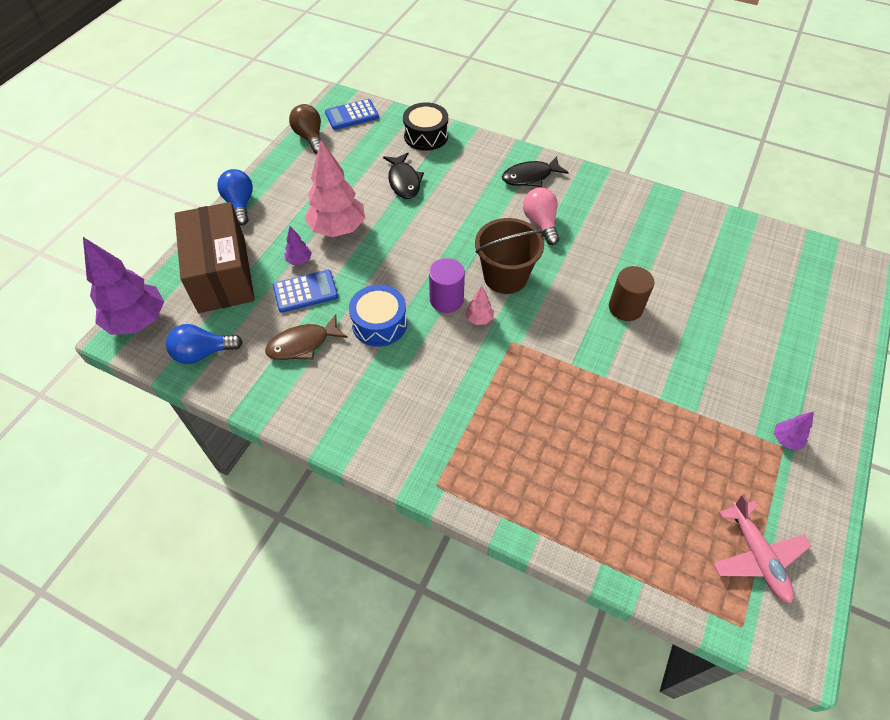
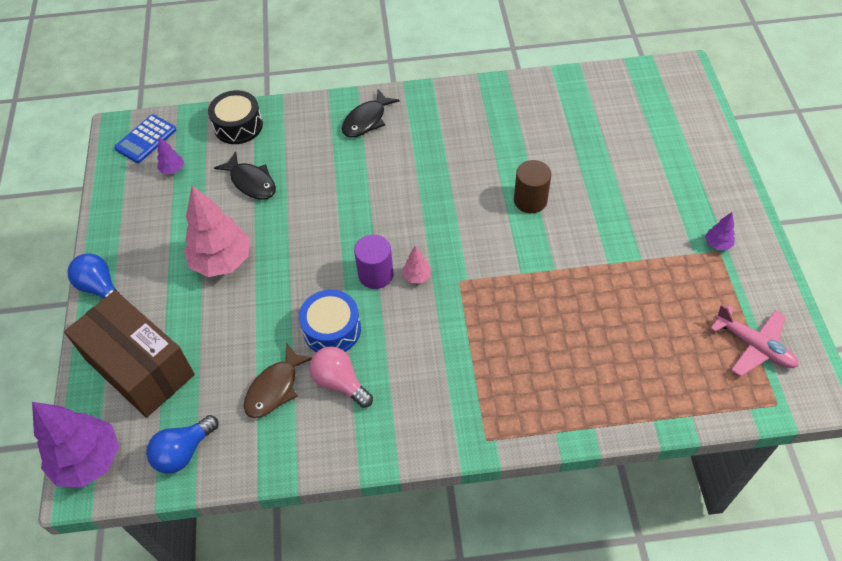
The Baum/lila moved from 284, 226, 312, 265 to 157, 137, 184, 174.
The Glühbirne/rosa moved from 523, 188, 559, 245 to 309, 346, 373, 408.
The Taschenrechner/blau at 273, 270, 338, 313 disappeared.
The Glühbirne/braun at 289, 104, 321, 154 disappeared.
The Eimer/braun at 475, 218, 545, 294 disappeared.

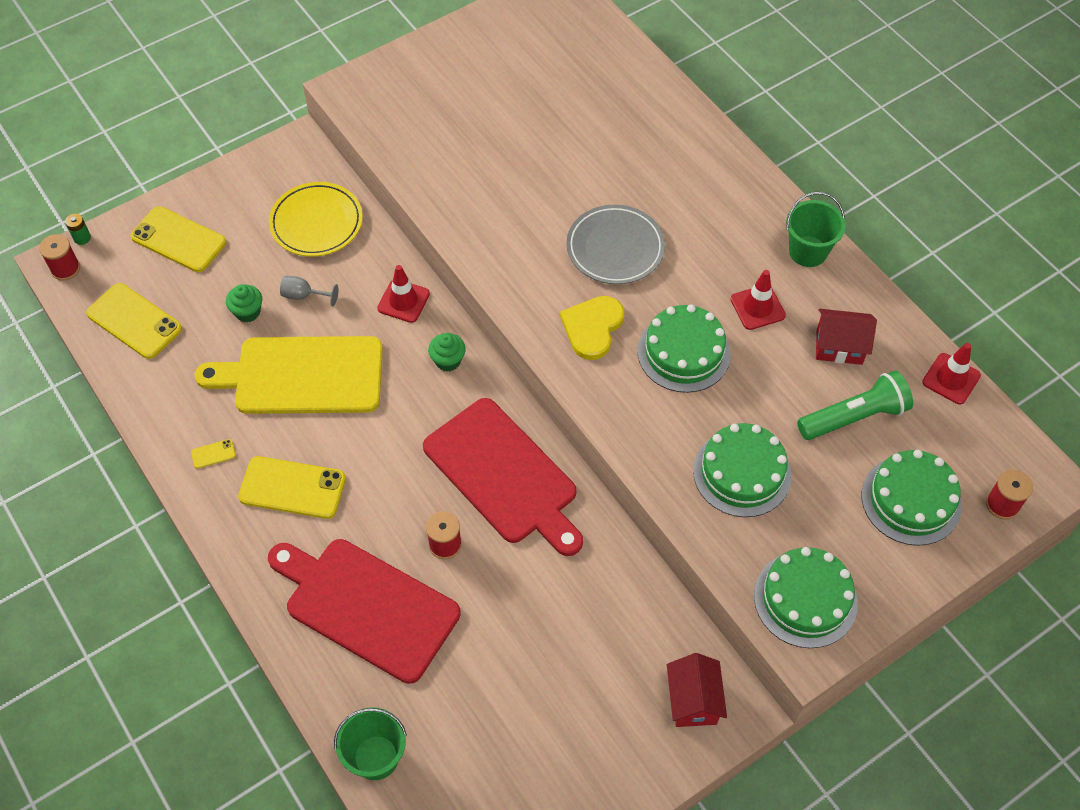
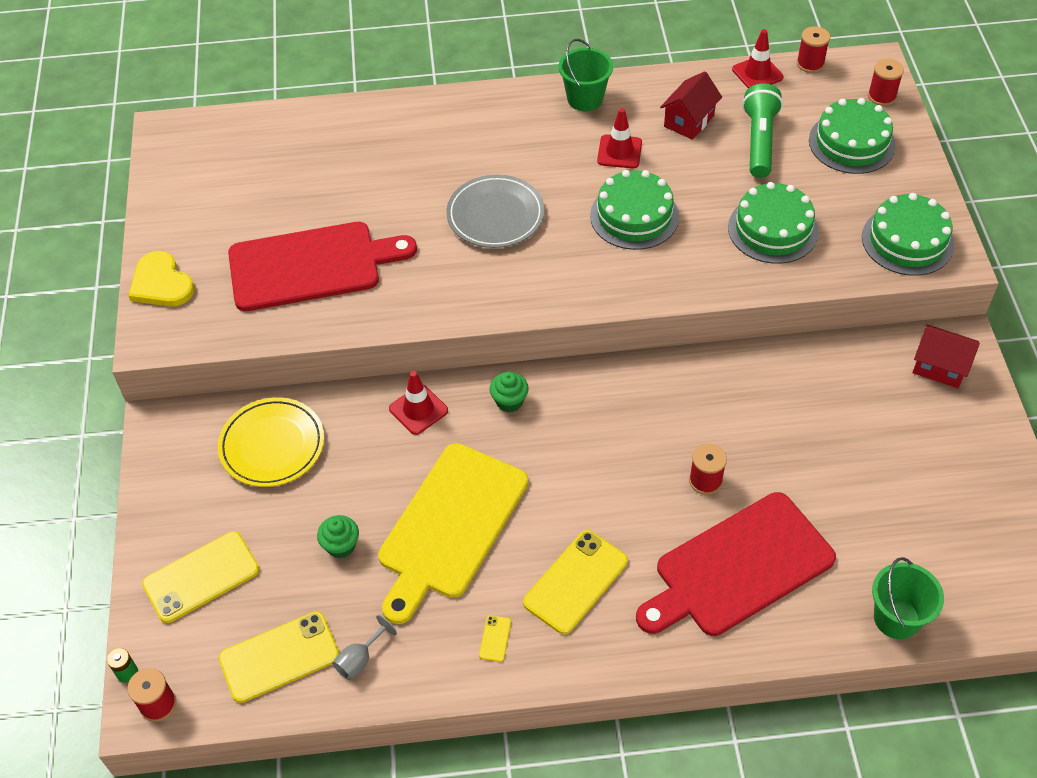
The Herz/gelb moved from 560, 296, 624, 360 to 128, 251, 195, 307.
The Schneidebrett/rot moved from 423, 398, 583, 556 to 228, 222, 417, 311.
The Kelch/grau moved from 280, 276, 338, 306 to 332, 615, 397, 680.
The Garnrolle/rot at 797, 26, 830, 73 appeared.

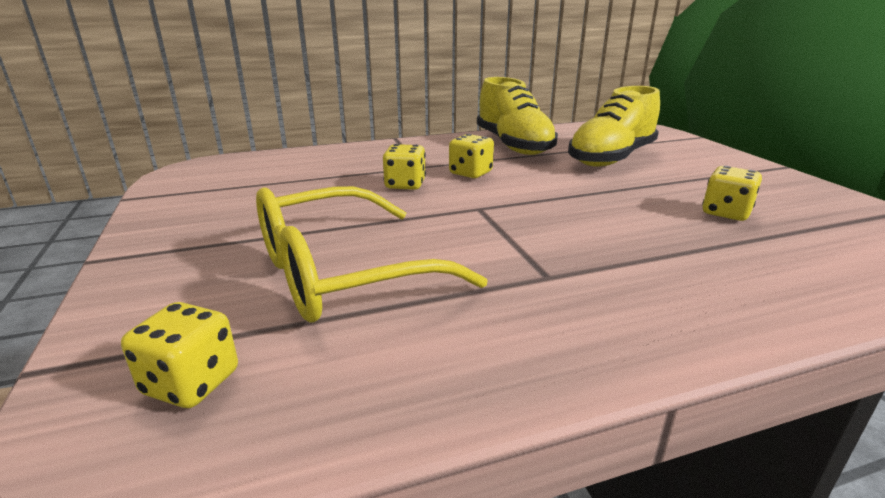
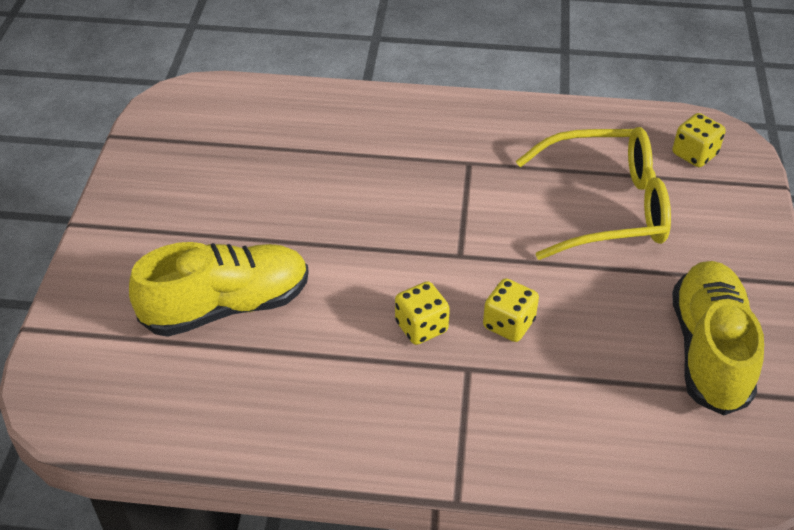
The Schuh/gelb moved from 477, 77, 558, 155 to 672, 261, 764, 415.
The Spielwürfel/gelb at 702, 166, 762, 221 disappeared.

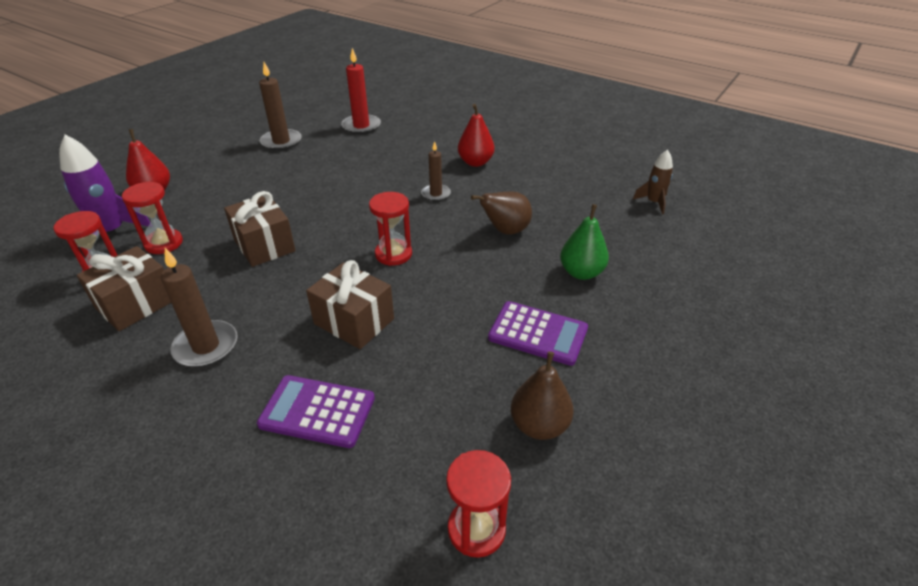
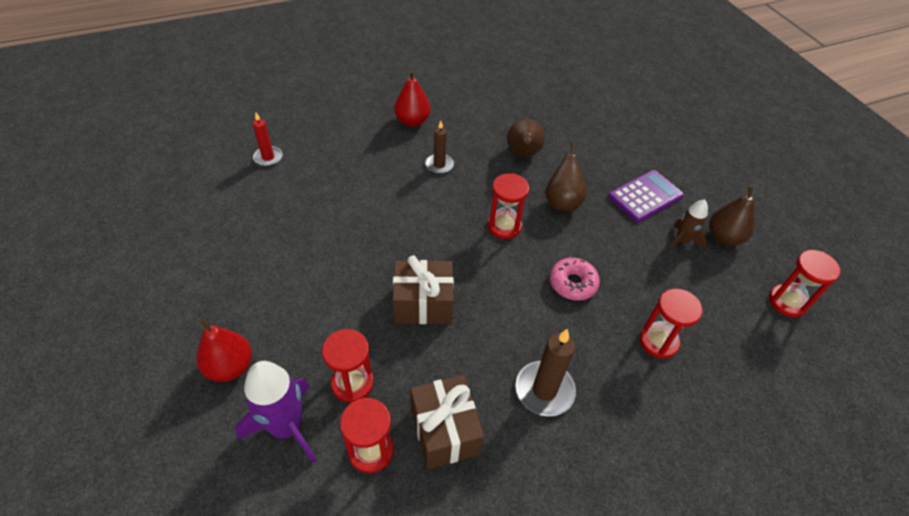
The Kerze/rot at 341, 48, 381, 134 changed to 0.64 times the size.
The Birne/braun at 545, 142, 587, 212 appeared.
The Geschenk/braun at 306, 260, 394, 349 was replaced by the Donut/rosa at 550, 258, 600, 301.
The Taschenrechner/lila at 257, 375, 375, 448 was replaced by the Sanduhr/rot at 639, 288, 703, 359.
The Rakete/braun moved from 633, 150, 673, 214 to 668, 199, 708, 252.
The Kerze/braun at 259, 62, 302, 151 disappeared.
The Birne/grün at 560, 204, 609, 280 disappeared.

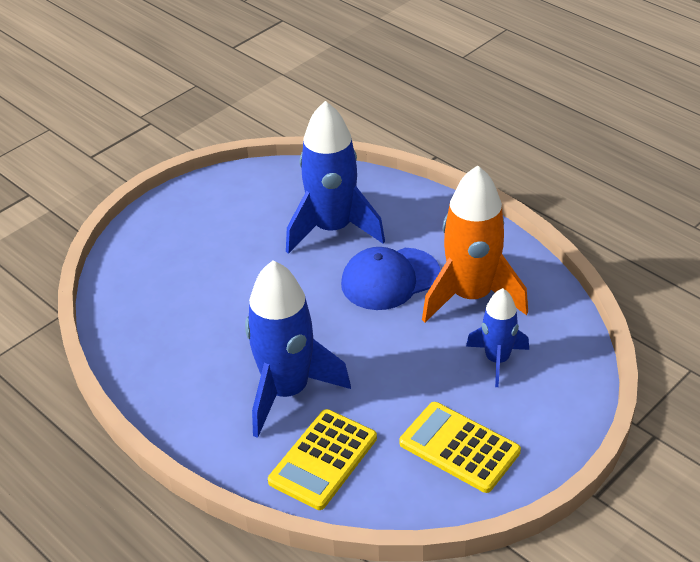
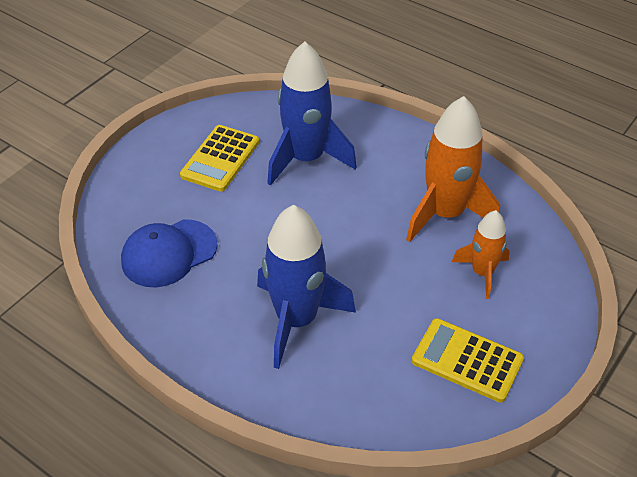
The Kappe/blau moved from 341, 247, 440, 310 to 121, 219, 218, 287.
The Taschenrechner/gelb moved from 268, 409, 377, 510 to 180, 125, 259, 192.
The Rakete/blau at 466, 288, 529, 387 became the Rakete/orange at 452, 210, 510, 299.

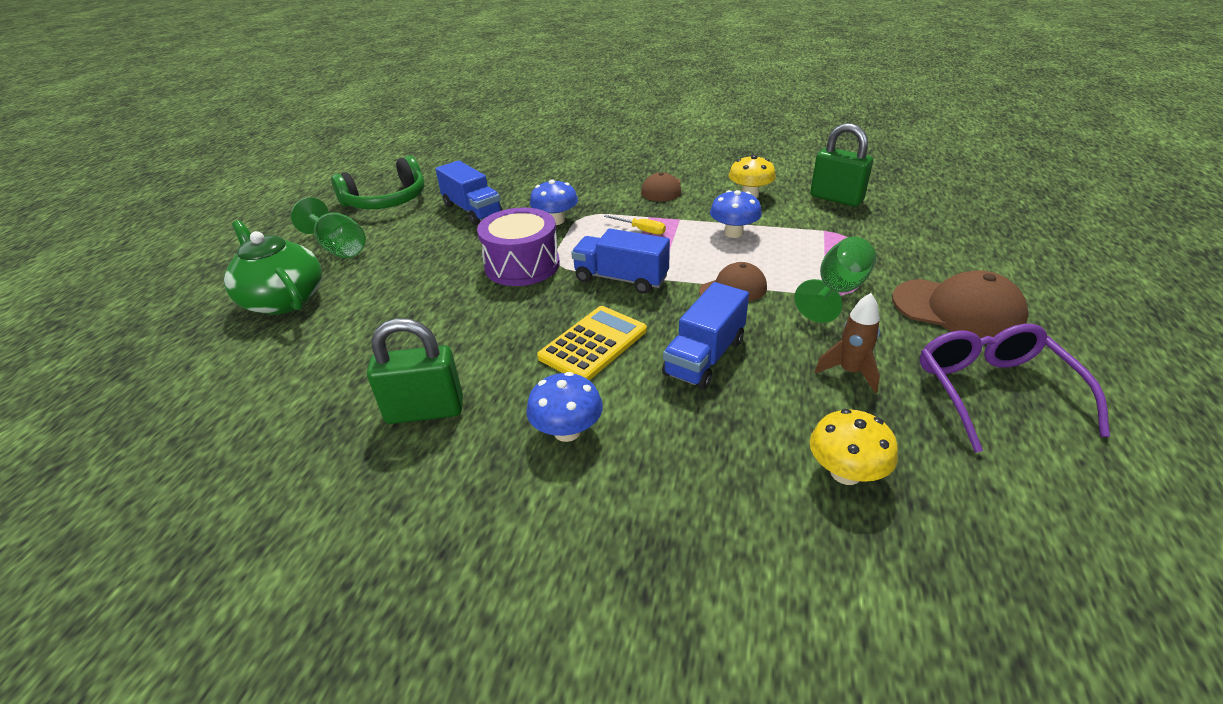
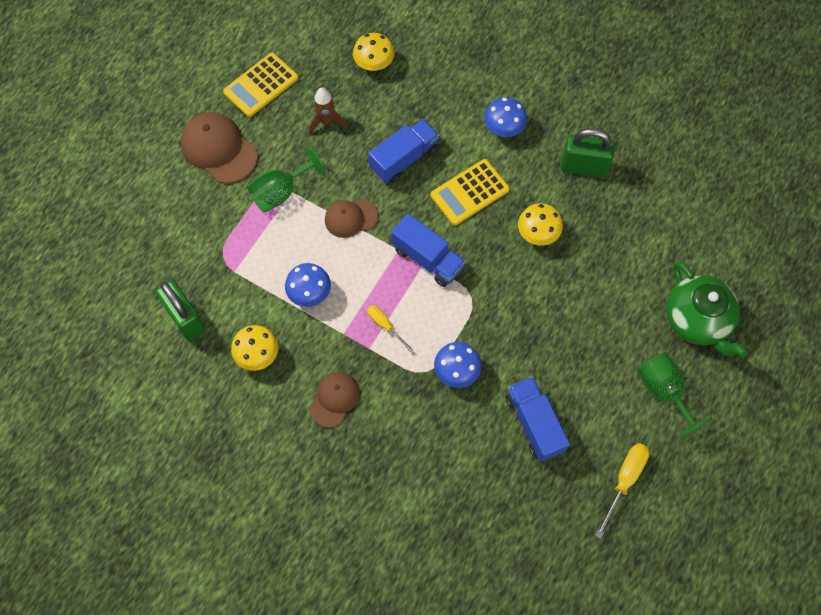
The Brille/lila at 920, 324, 1110, 453 was replaced by the Taschenrechner/gelb at 223, 53, 298, 117.
The Pilz/gelb at 518, 203, 563, 246 appeared.
The Kopfhörer/grün at 331, 156, 425, 209 was replaced by the Schraubenzieher/gelb at 595, 443, 649, 539.
The Trommel/lila at 477, 208, 560, 286 disappeared.

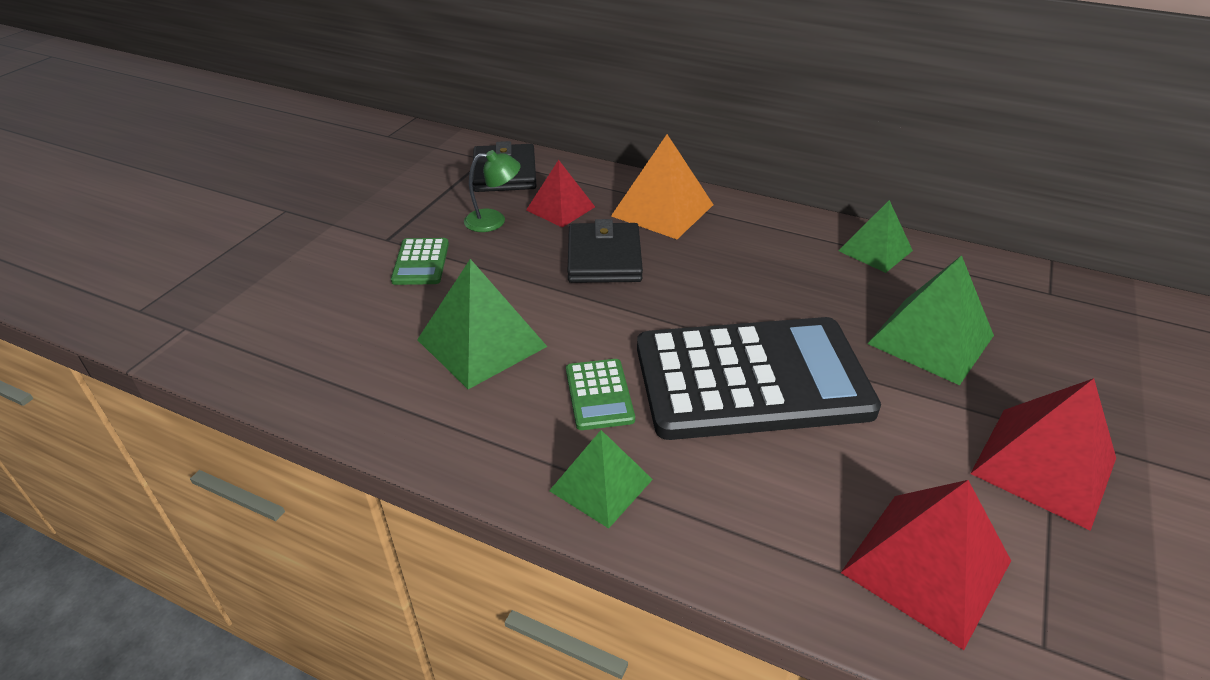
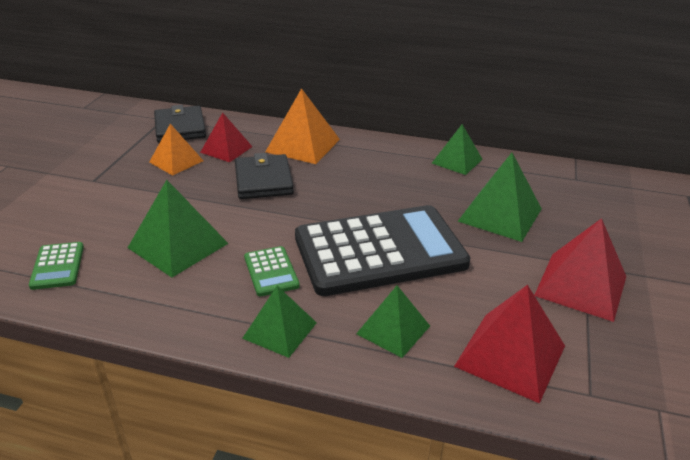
The Taschenrechner/grün moved from 391, 238, 449, 285 to 29, 242, 84, 290.
The Lampe/grün at 464, 150, 521, 232 was replaced by the Pyramide/orange at 149, 124, 203, 176.
The Pyramide/grün at 356, 286, 430, 358 appeared.

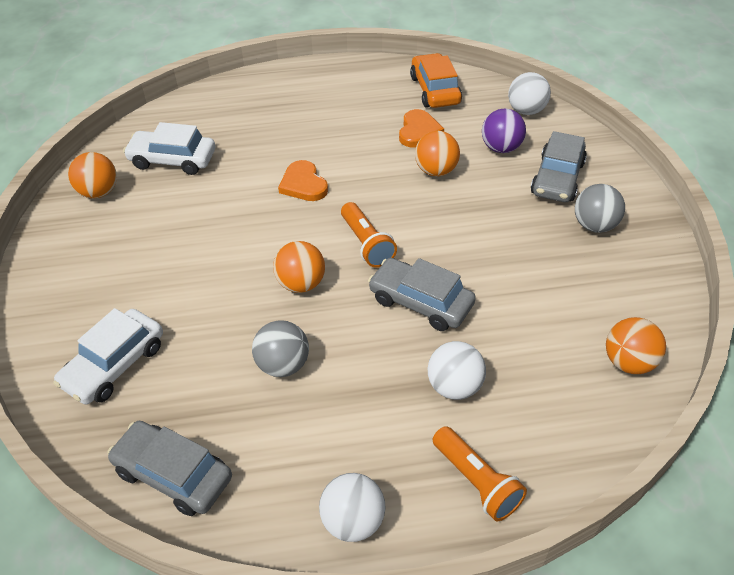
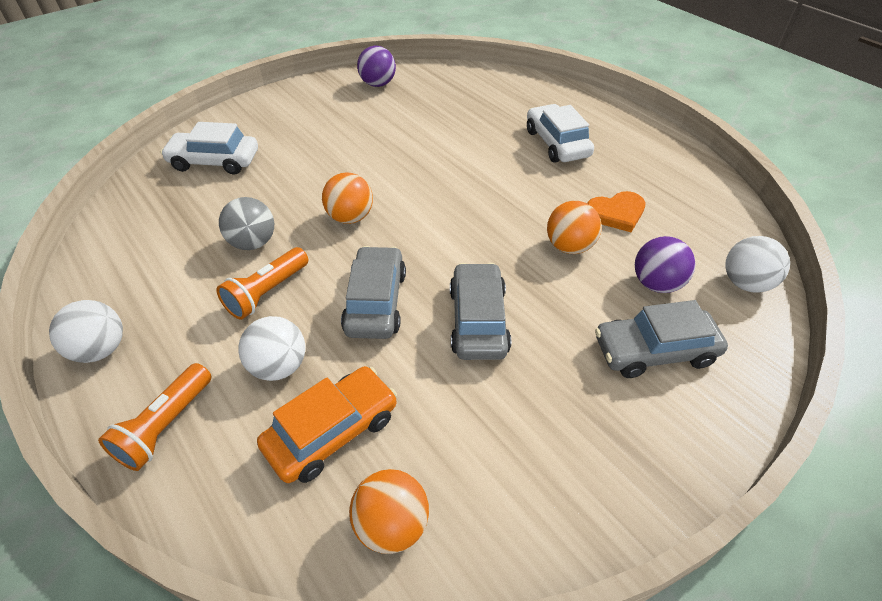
The Taschenlampe/orange moved from 341, 202, 397, 268 to 216, 247, 308, 320.
The Auto/orange moved from 410, 53, 462, 108 to 257, 366, 397, 483.
The Ball/orange at 68, 152, 117, 199 became the Ball/lila at 357, 46, 396, 87.
The Auto/grau moved from 107, 421, 232, 516 to 450, 263, 511, 360.
The Auto/weiß moved from 123, 122, 215, 175 to 527, 104, 594, 162.
The Herz/orange at 278, 160, 328, 201 disappeared.
The Ball/grau at 575, 184, 625, 233 disappeared.

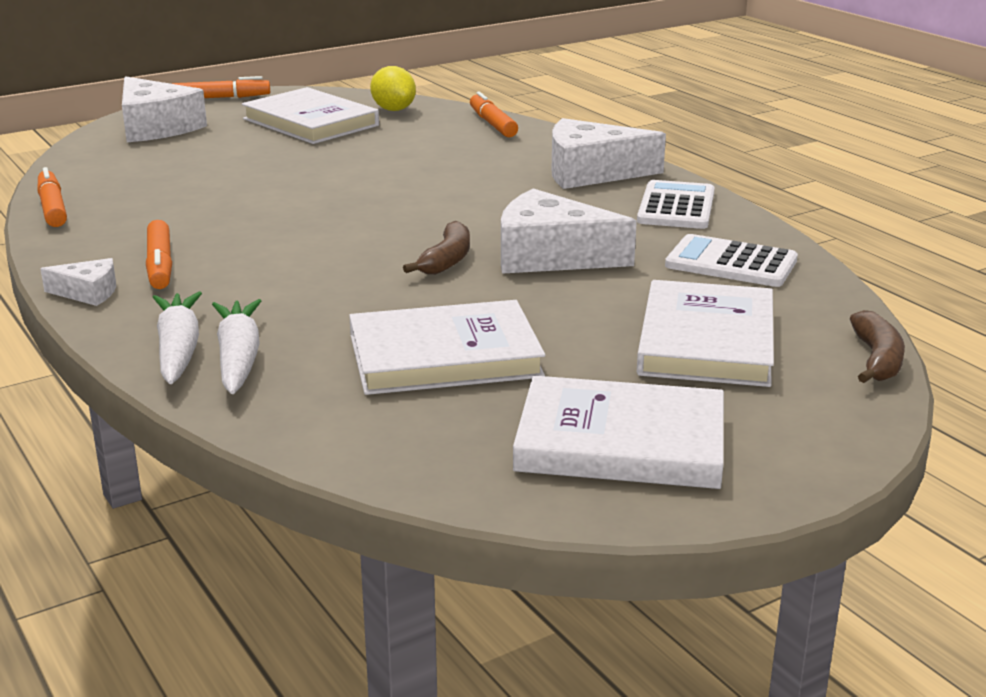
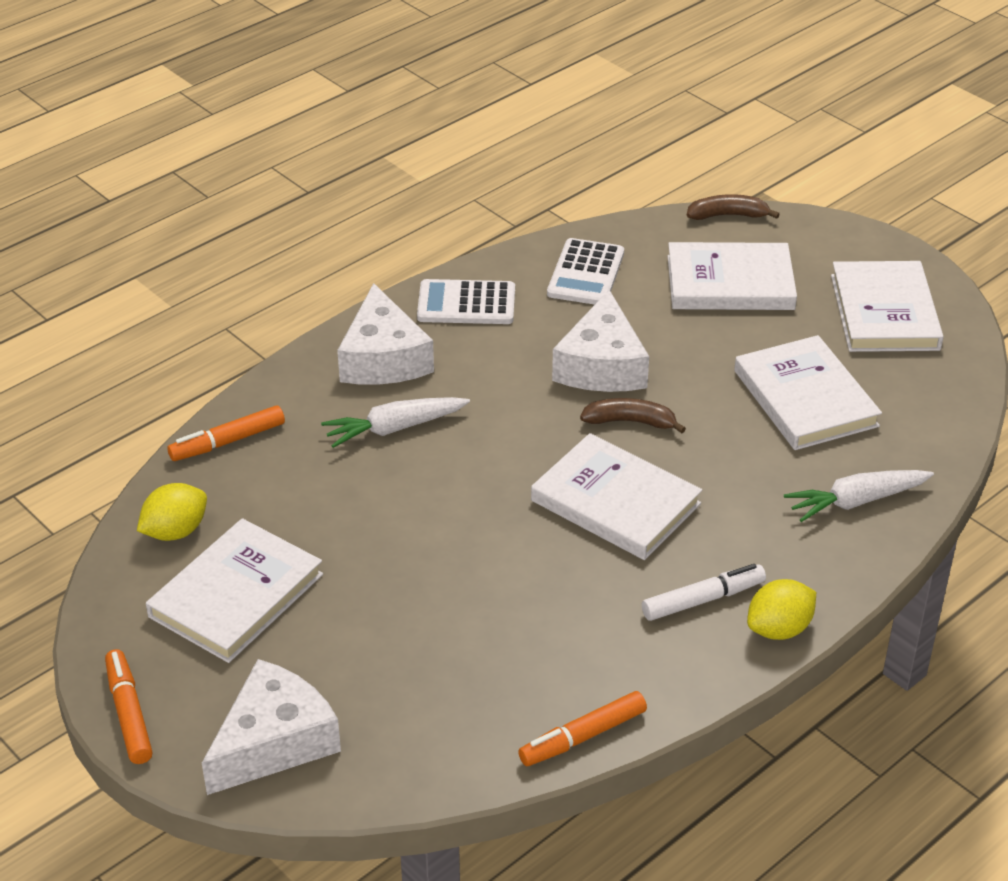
The Karotte/weiß moved from 153, 292, 202, 384 to 321, 397, 470, 448.
The Buch/weiß at 531, 433, 702, 560 appeared.
The Filzstift/orange at 146, 220, 172, 289 became the Filzstift/weiß at 642, 564, 766, 621.
The Käse/weiß at 40, 258, 116, 306 was replaced by the Zitrone/gelb at 747, 579, 816, 640.

